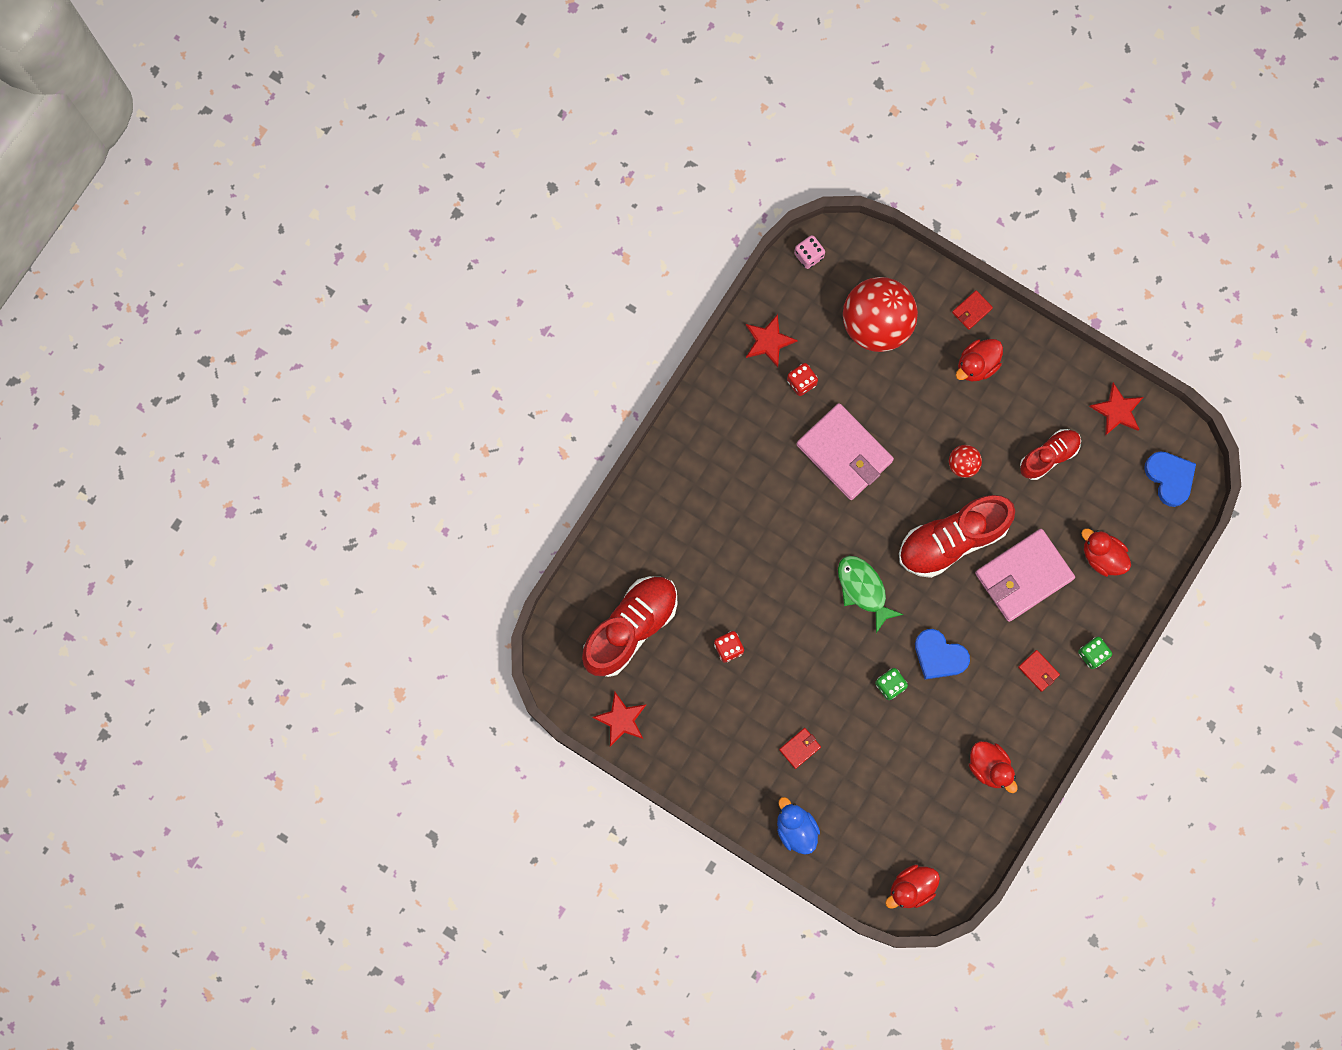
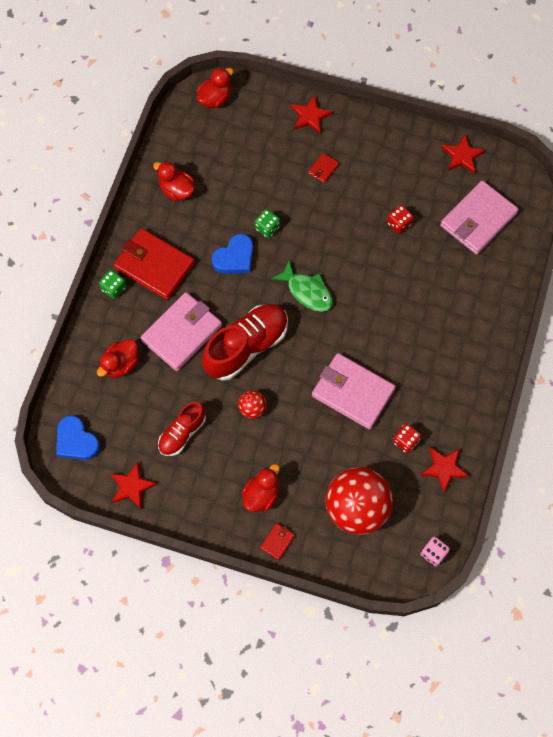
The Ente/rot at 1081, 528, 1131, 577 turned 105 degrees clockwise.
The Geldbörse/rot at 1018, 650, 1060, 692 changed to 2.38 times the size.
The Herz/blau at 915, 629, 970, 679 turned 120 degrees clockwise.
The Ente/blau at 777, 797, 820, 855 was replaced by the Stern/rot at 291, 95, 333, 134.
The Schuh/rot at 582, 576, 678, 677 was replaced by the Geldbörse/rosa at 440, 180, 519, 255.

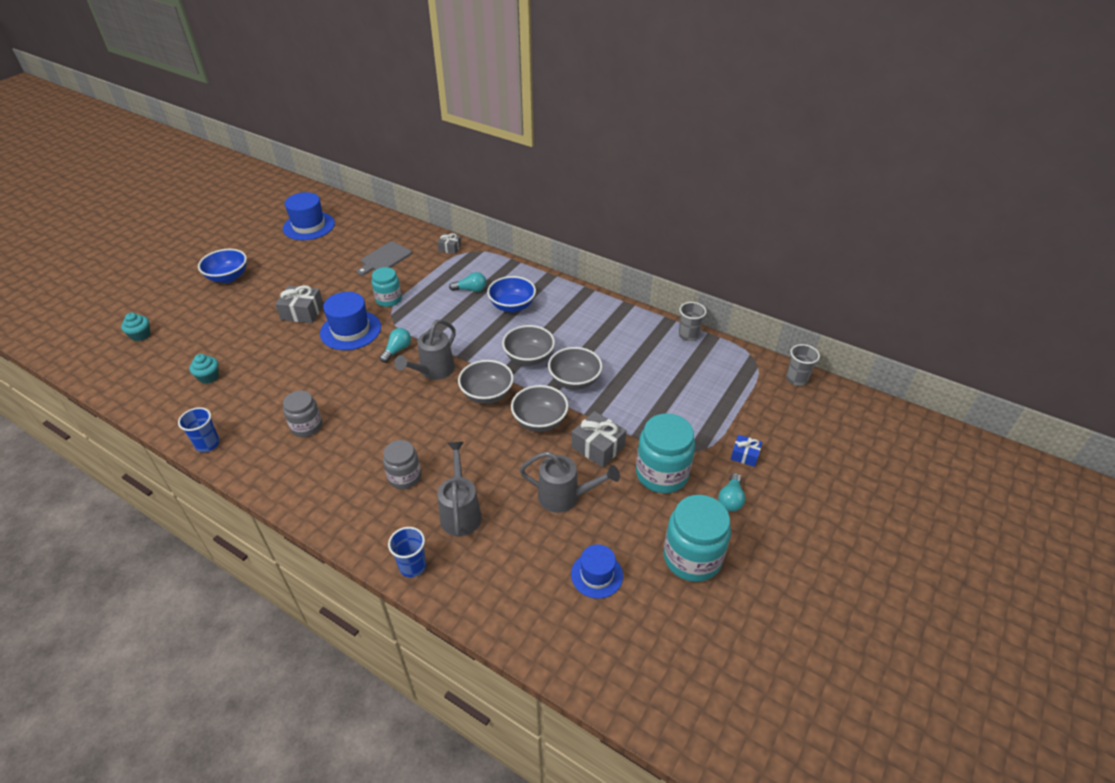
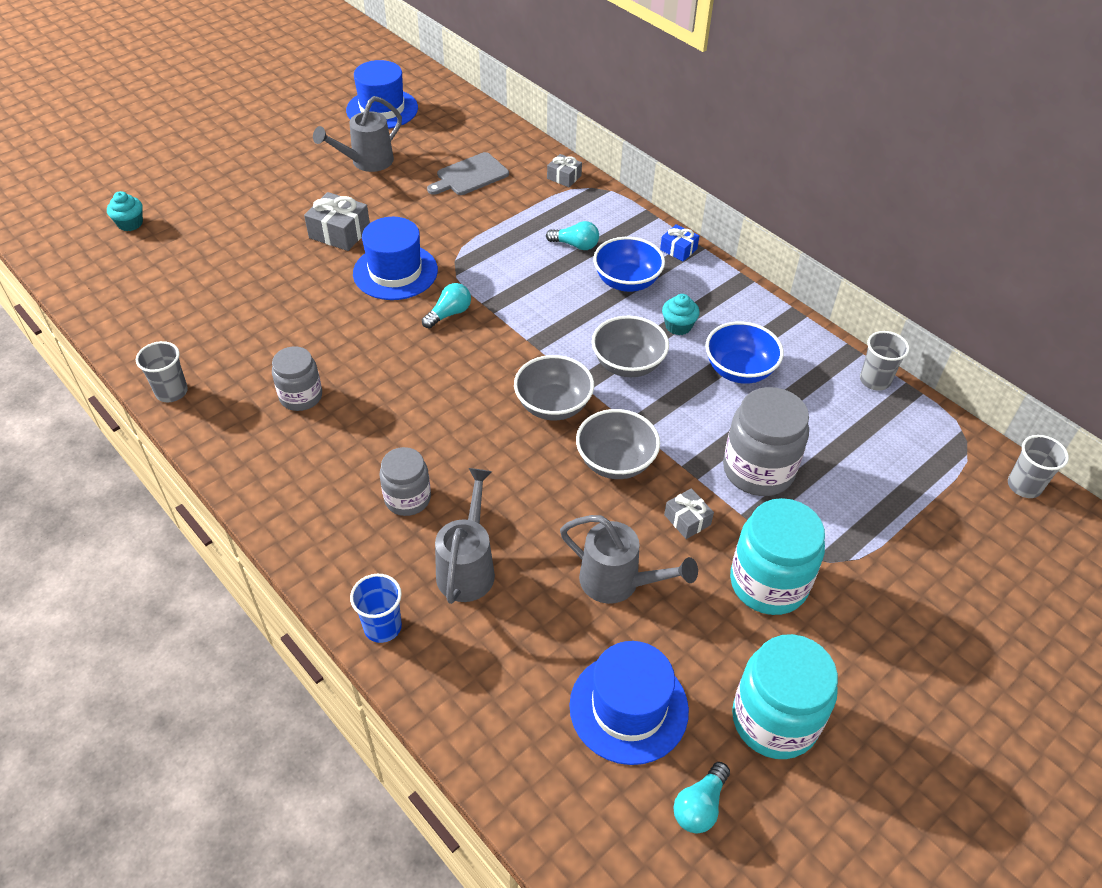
The Becher/blau at 178, 407, 220, 452 became the Becher/grau at 136, 341, 188, 402.
The Gießkanne/grau moved from 394, 320, 456, 380 to 313, 96, 402, 172.
The Hut/blau at 571, 544, 623, 599 changed to 1.57 times the size.
The Geschenk/blau moved from 731, 435, 762, 467 to 660, 224, 699, 262.
The Muffin/türkis moved from 189, 354, 219, 384 to 662, 294, 700, 335.
The Geschenk/grau at 572, 411, 626, 467 changed to 0.60 times the size.
The Glühbirne/türkis moved from 718, 473, 746, 512 to 673, 762, 730, 834.
The Schüssel/blau moved from 198, 249, 247, 283 to 705, 321, 784, 384.
The Einmachglas/grau at 723, 387, 809, 496 appeared.
The Einmachglas/türkis at 371, 267, 402, 307 disappeared.
The Schüssel/grau at 548, 347, 603, 390 disappeared.

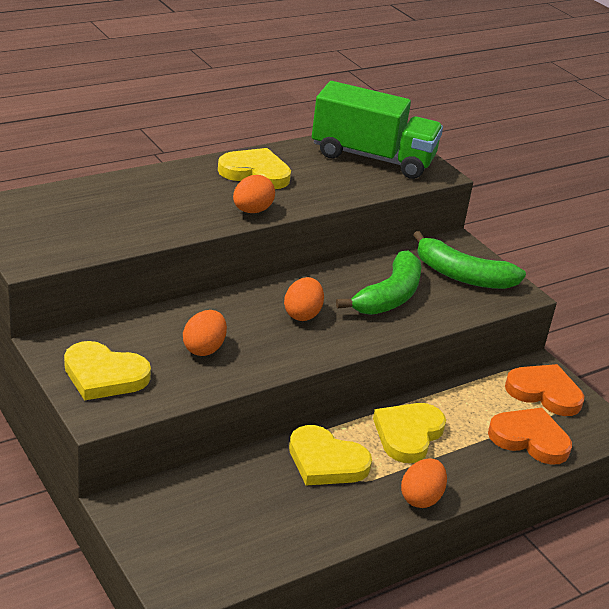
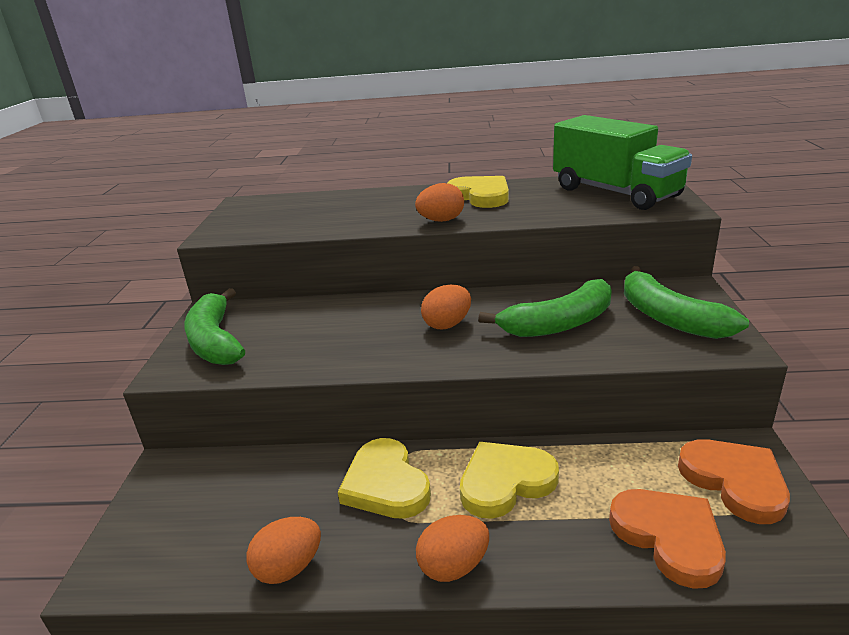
The Herz/gelb at 64, 341, 151, 401 was replaced by the Banane/grün at 184, 288, 245, 365.
The Ei/orange moved from 183, 310, 227, 356 to 247, 517, 321, 584.

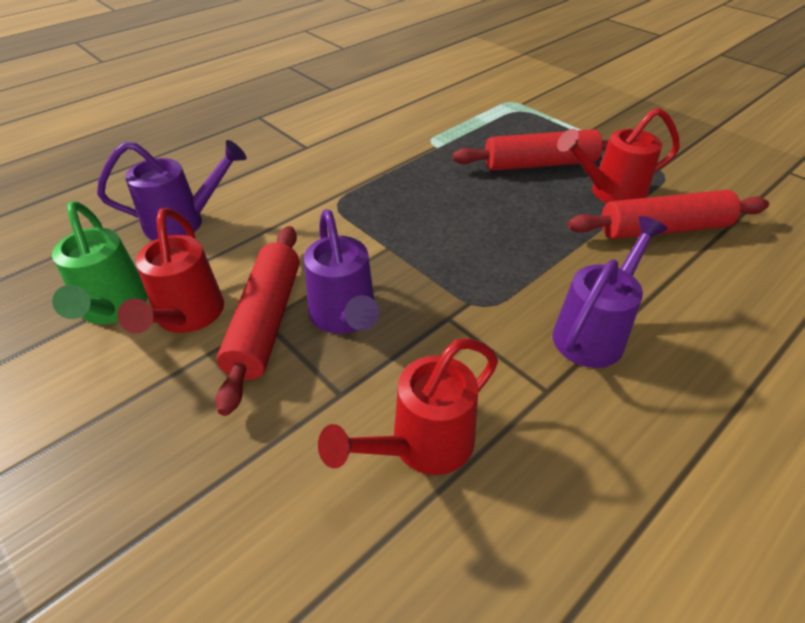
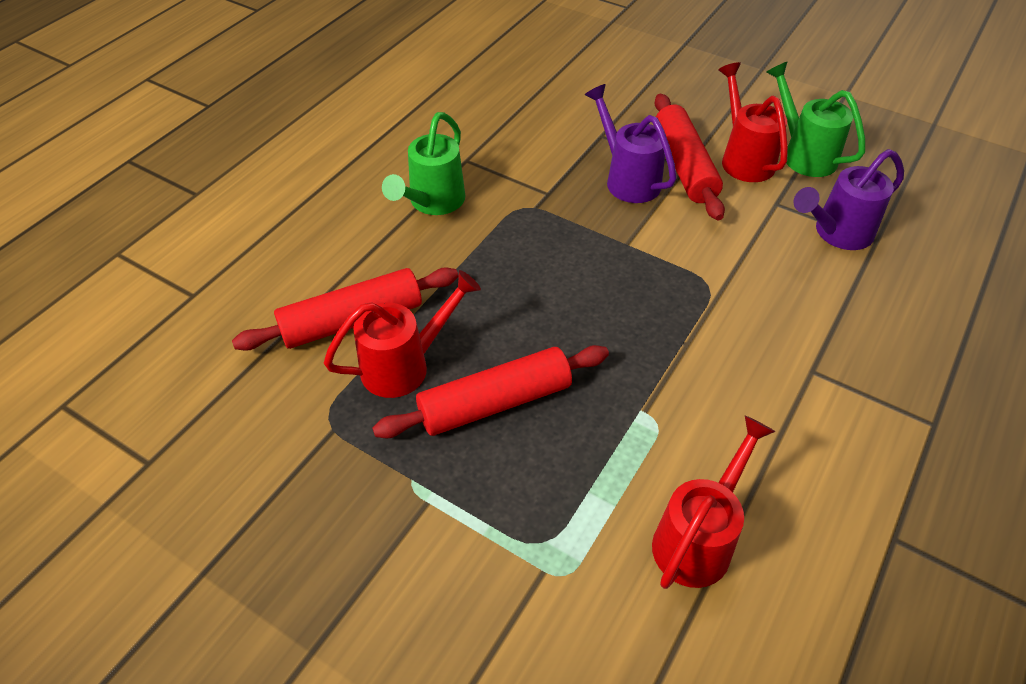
The Gießkanne/lila at 552, 216, 667, 368 became the Gießkanne/grün at 382, 112, 465, 215.
The Gießkanne/rot moved from 318, 338, 498, 475 to 652, 416, 775, 589.

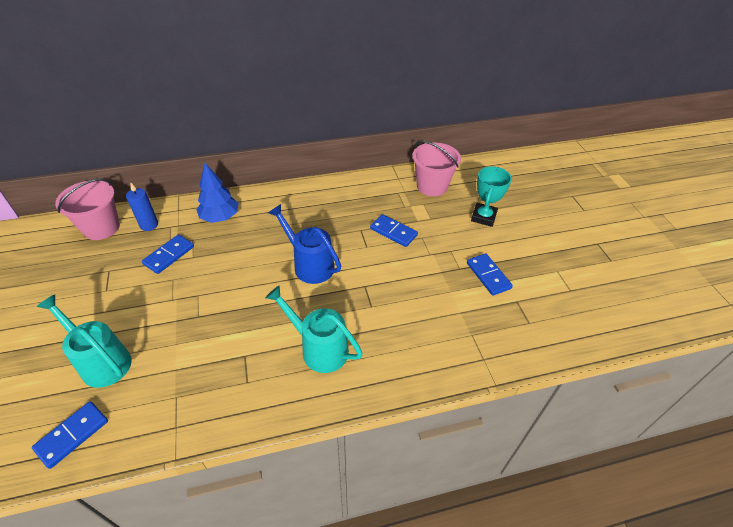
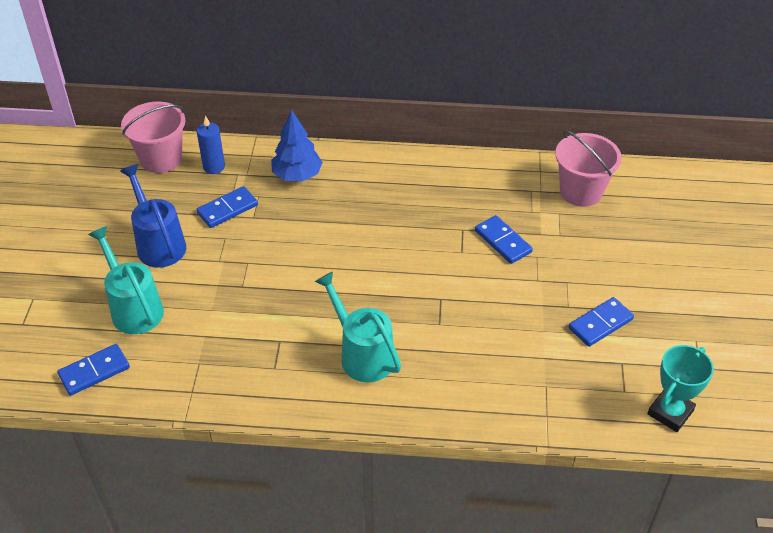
The Gießkanne/blau moved from 268, 204, 341, 284 to 120, 164, 186, 268.
The Dominostein/blau at 467, 253, 513, 296 turned 60 degrees clockwise.
The Pokal/türkis moved from 471, 166, 512, 227 to 647, 345, 714, 432.

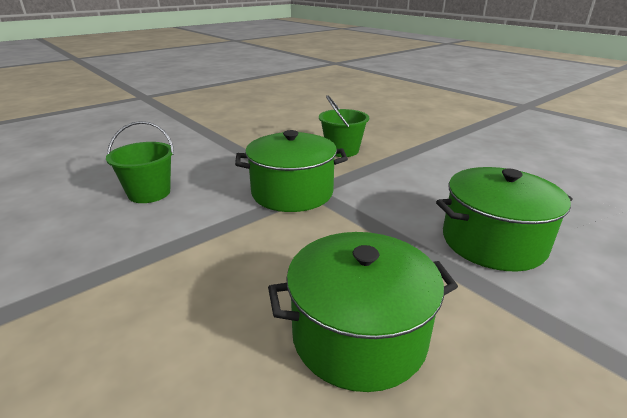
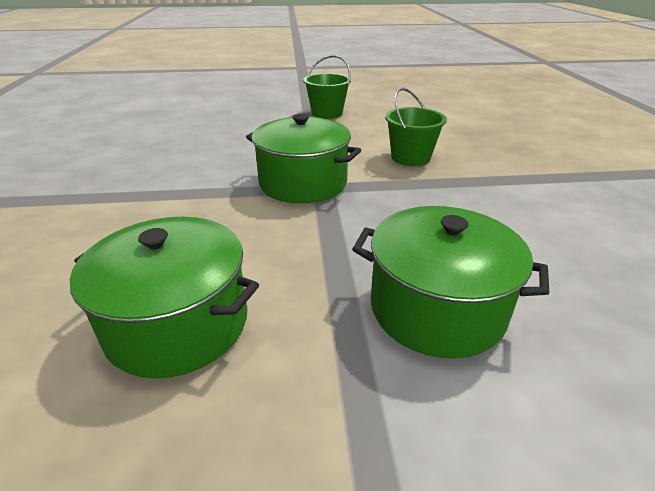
The Eimer/grün moved from 106, 121, 174, 203 to 303, 55, 351, 119.

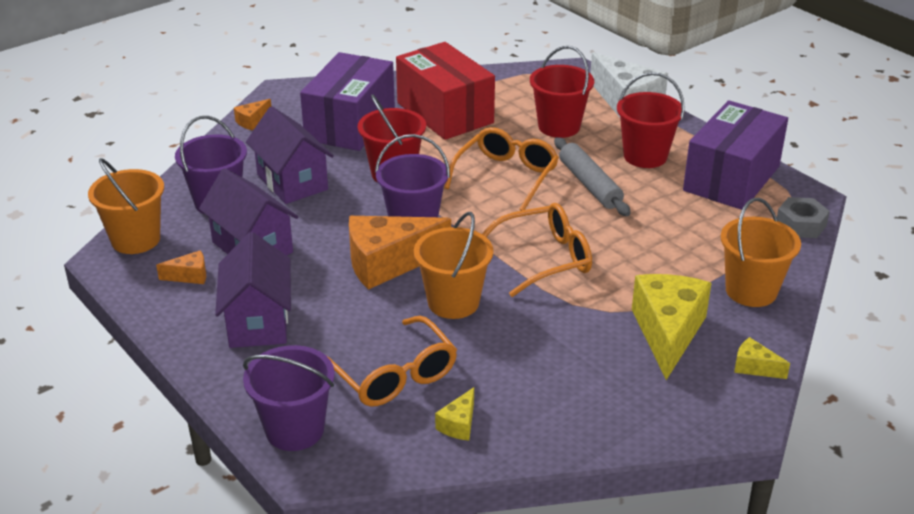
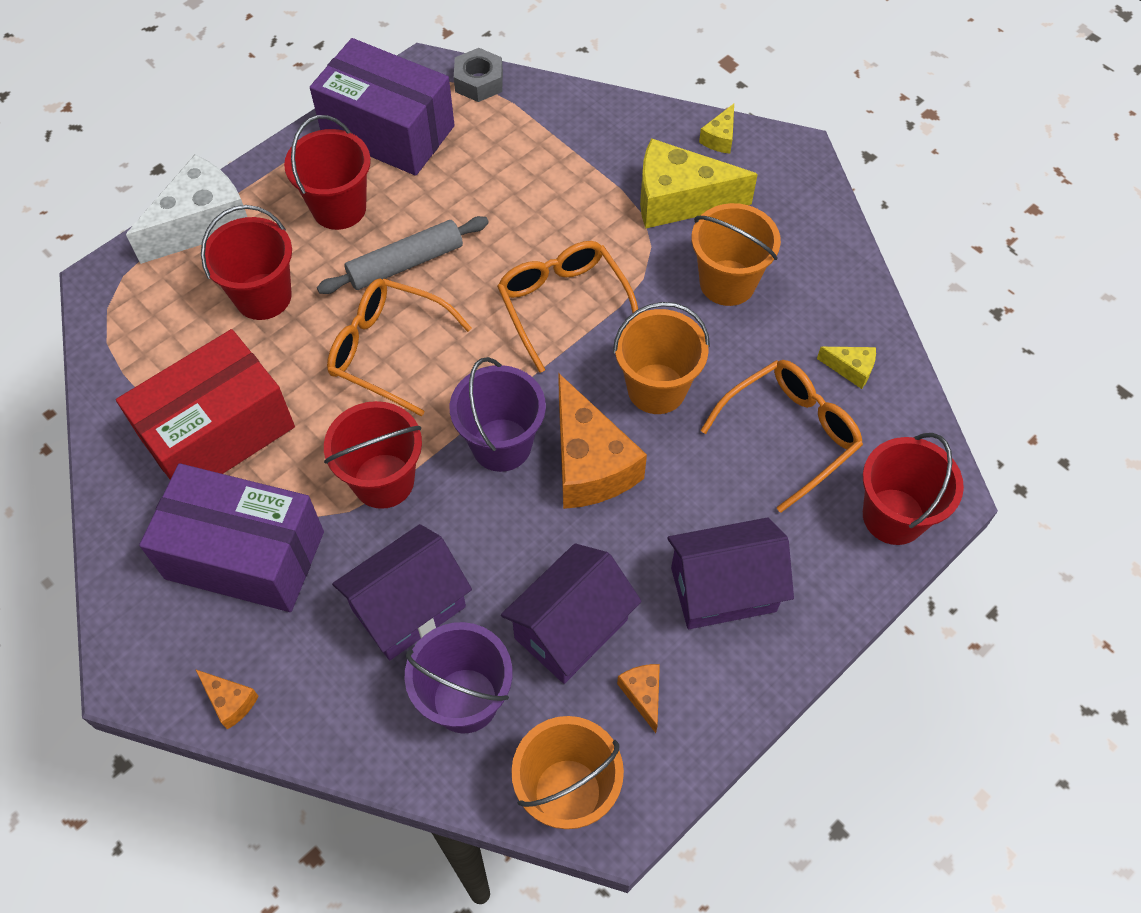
The Eimer/orange moved from 721, 198, 801, 307 to 692, 203, 781, 306.
The Eimer/lila at 243, 345, 335, 451 became the Eimer/rot at 863, 433, 964, 545.

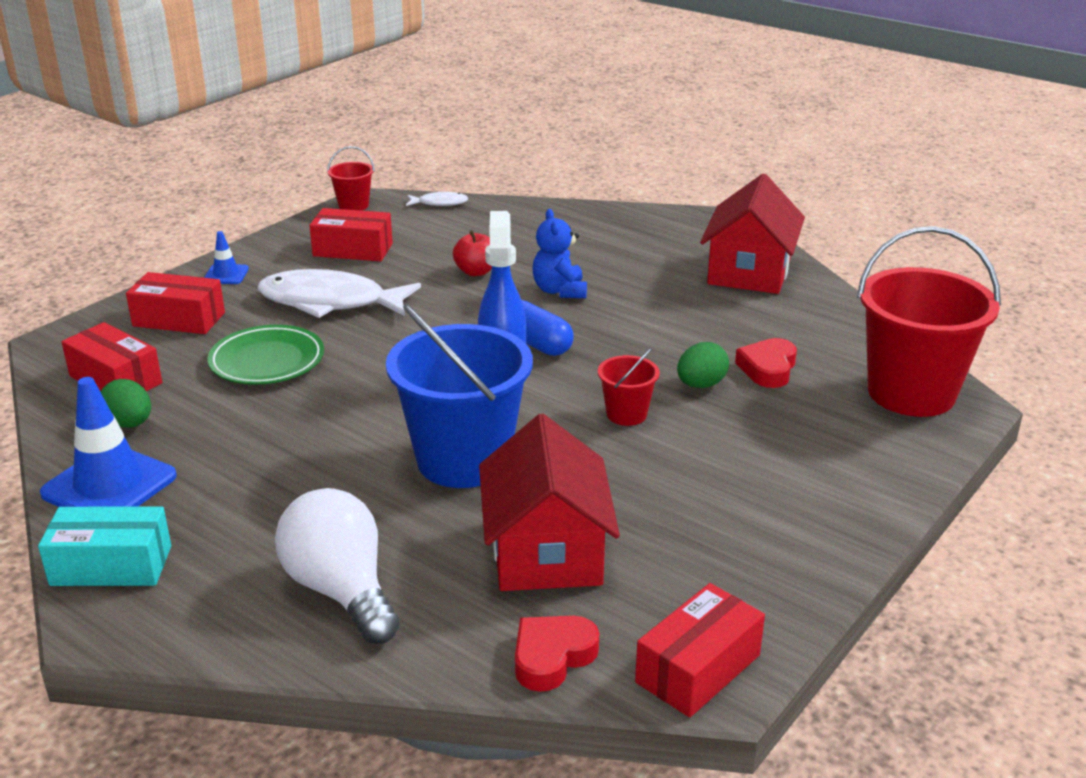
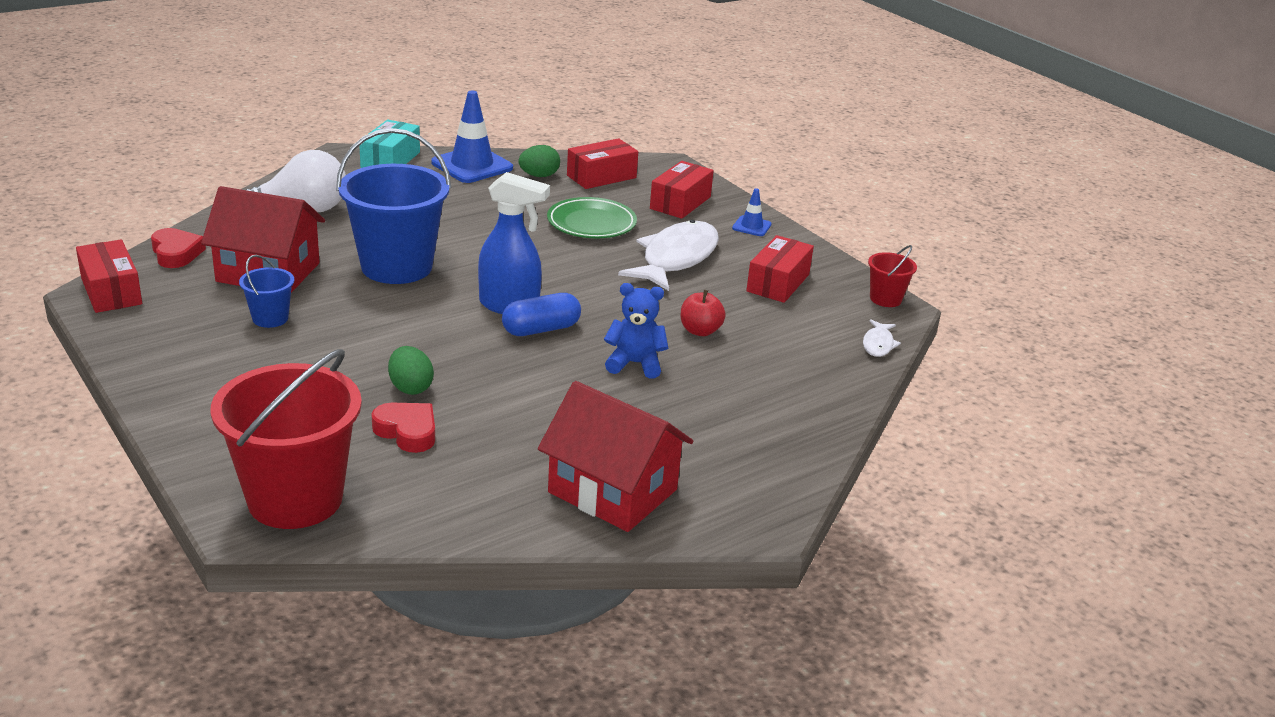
The Eimer/blau at 239, 255, 294, 328 appeared.
The Eimer/rot at 598, 348, 660, 426 disappeared.

